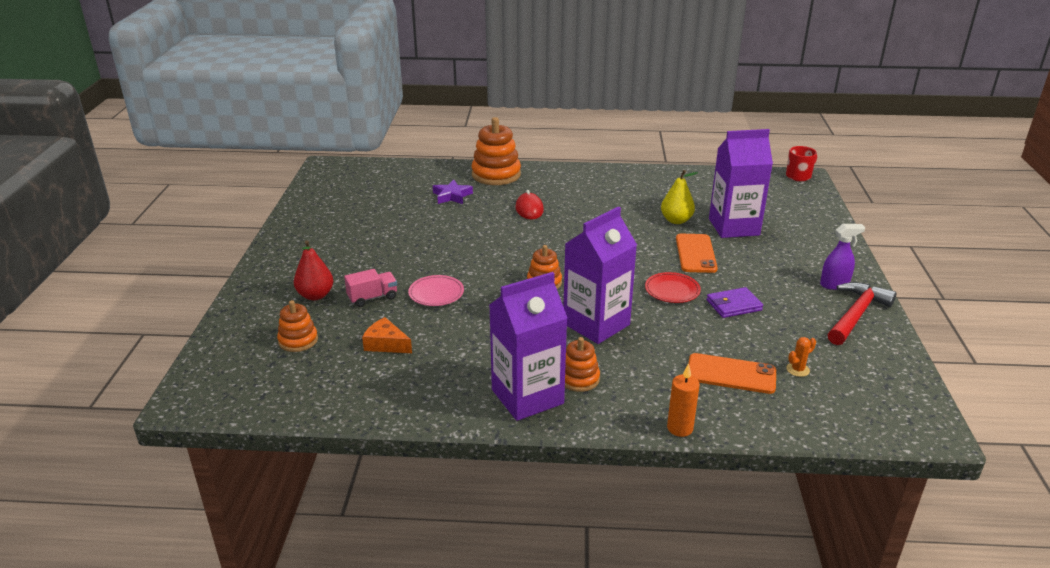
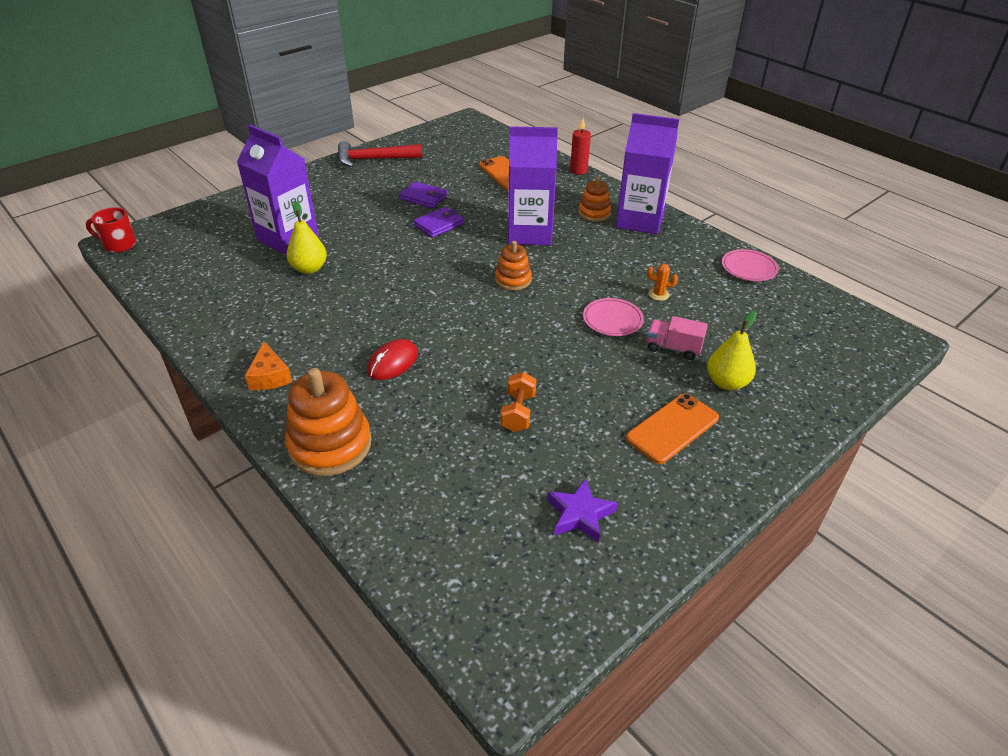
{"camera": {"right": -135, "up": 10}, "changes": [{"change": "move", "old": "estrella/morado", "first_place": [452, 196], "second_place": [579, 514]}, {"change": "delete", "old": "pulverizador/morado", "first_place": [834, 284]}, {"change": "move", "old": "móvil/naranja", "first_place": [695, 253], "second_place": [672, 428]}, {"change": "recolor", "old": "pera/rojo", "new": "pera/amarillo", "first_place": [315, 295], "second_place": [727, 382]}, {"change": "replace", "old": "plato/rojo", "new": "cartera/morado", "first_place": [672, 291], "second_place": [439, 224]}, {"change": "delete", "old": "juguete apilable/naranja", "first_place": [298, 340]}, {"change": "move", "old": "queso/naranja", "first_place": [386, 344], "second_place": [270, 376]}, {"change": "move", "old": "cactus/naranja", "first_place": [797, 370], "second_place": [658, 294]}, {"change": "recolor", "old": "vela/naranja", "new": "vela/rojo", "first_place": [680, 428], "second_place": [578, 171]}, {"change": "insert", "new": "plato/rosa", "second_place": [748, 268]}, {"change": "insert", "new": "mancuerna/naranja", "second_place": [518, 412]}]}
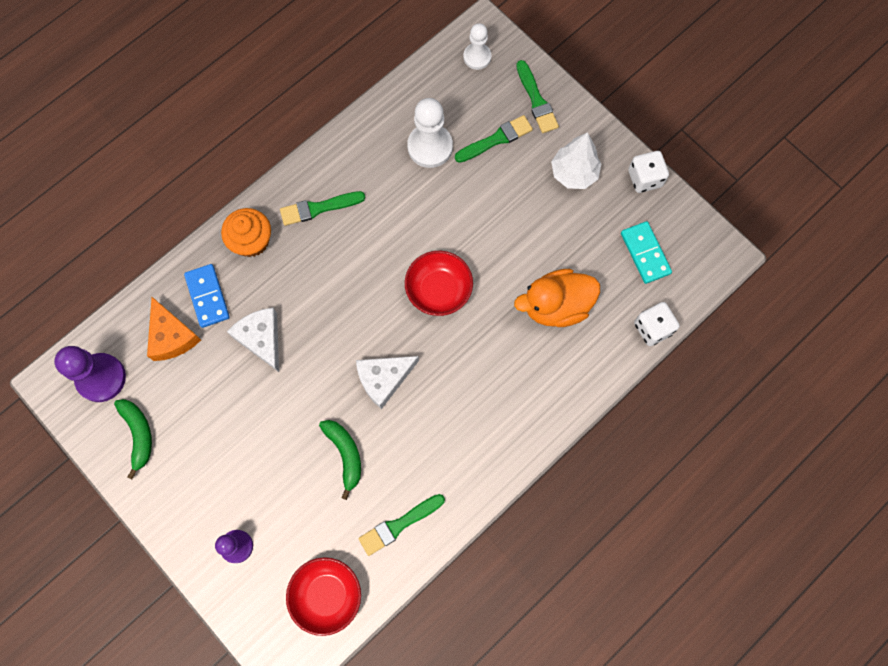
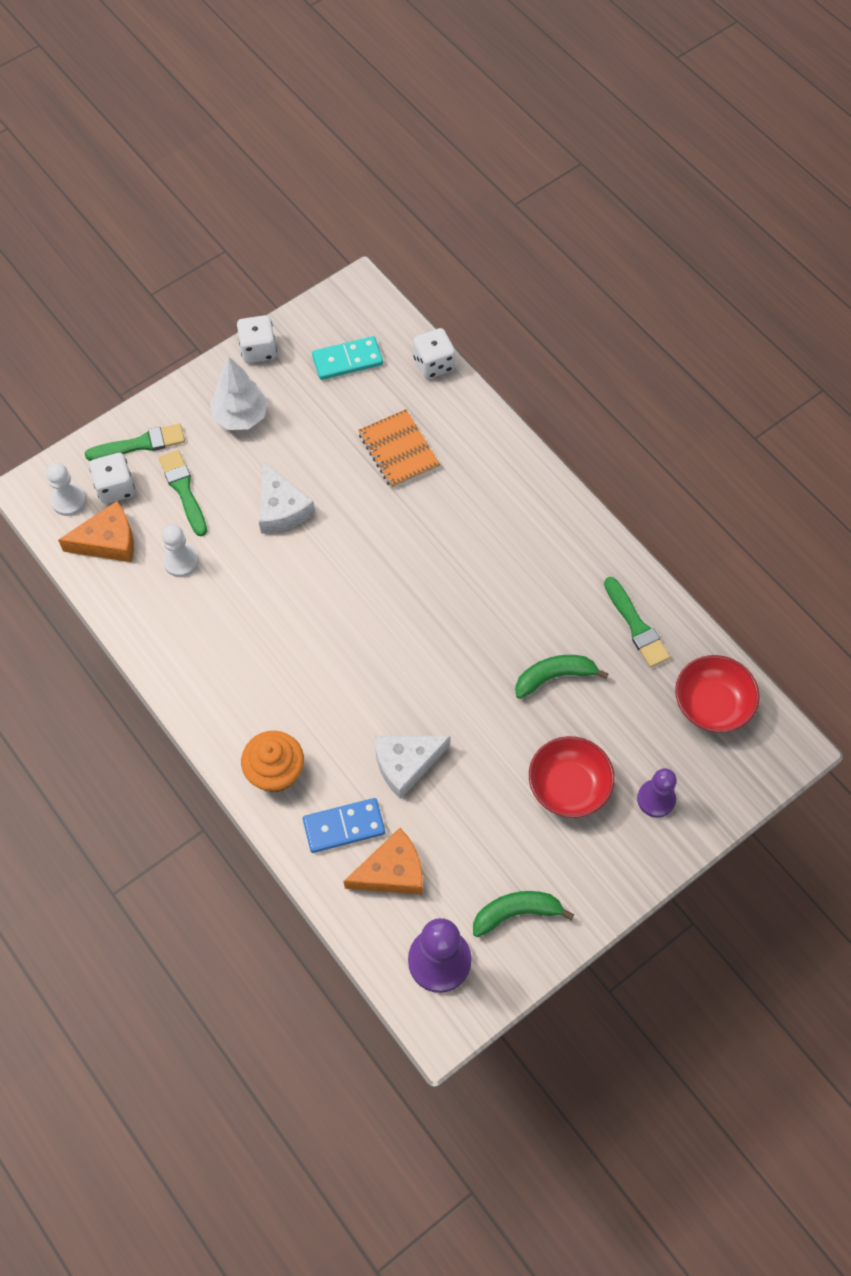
{"camera": {"right": -85, "up": -10}, "changes": [{"change": "resize", "old": "peón/blanco", "first_place": [430, 147], "second_place": [181, 561], "factor": 0.63}, {"change": "delete", "old": "pincel/verde", "first_place": [318, 208]}, {"change": "move", "old": "cuenco/rojo", "first_place": [438, 290], "second_place": [568, 786]}, {"change": "replace", "old": "pato/naranja", "new": "cuaderno/naranja", "first_place": [556, 306], "second_place": [398, 450]}, {"change": "move", "old": "queso/blanco", "first_place": [384, 379], "second_place": [281, 508]}, {"change": "insert", "new": "dado/blanco", "second_place": [115, 488]}, {"change": "insert", "new": "queso/naranja", "second_place": [108, 541]}]}
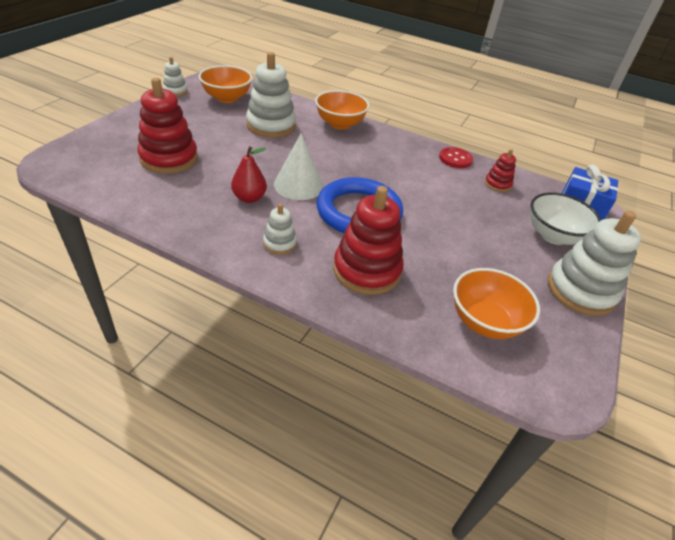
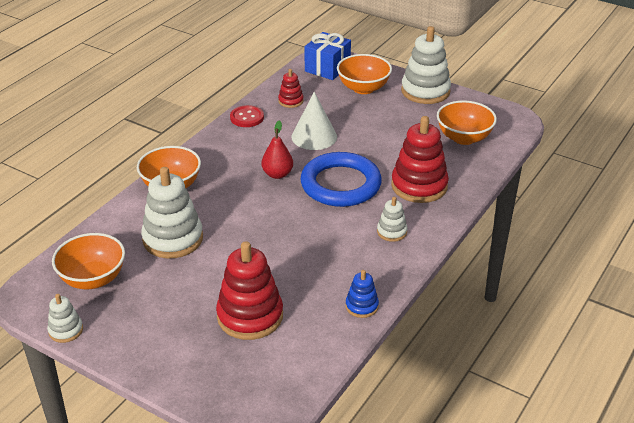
{"camera": {"right": -80, "up": -5}, "changes": [{"change": "move", "old": "cono/blanco", "first_place": [298, 185], "second_place": [314, 136]}, {"change": "move", "old": "pera/rojo", "first_place": [249, 198], "second_place": [277, 174]}, {"change": "recolor", "old": "cuenco/blanco", "new": "cuenco/naranja", "first_place": [553, 236], "second_place": [363, 88]}, {"change": "insert", "new": "juguete apilable/azul", "second_place": [362, 306]}]}
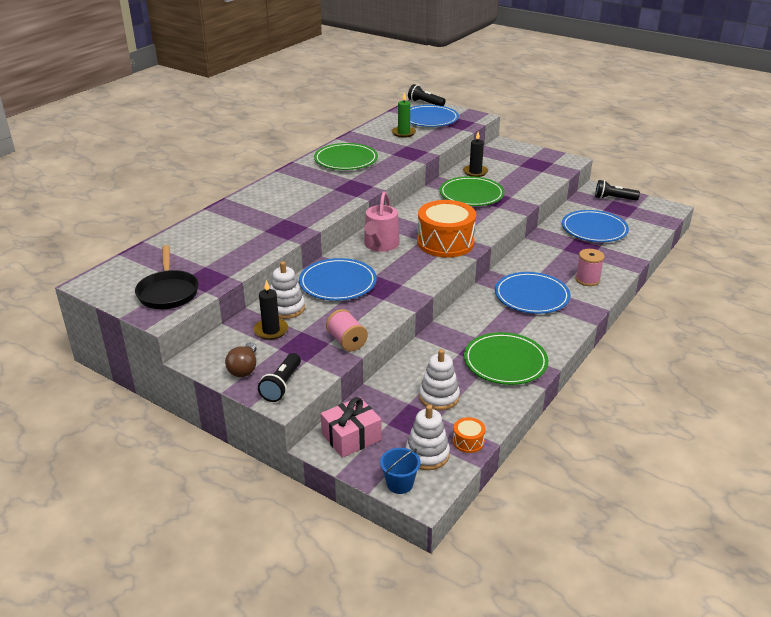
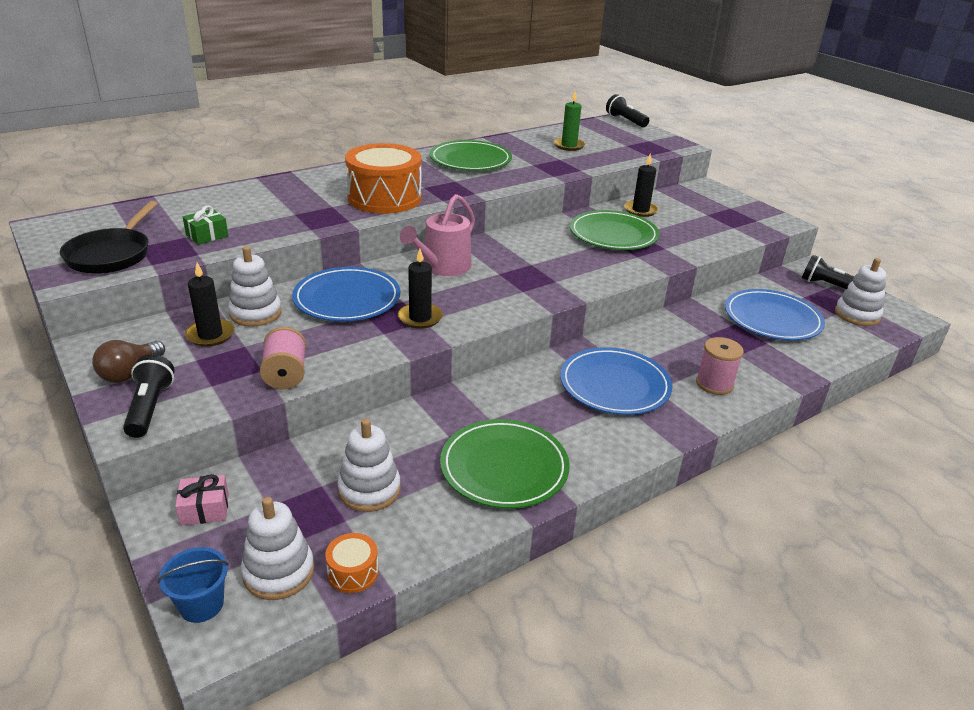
{"camera": {"right": 20, "up": 0}, "changes": [{"change": "delete", "old": "plato/azul", "first_place": [429, 119]}, {"change": "move", "old": "tambor/naranja", "first_place": [445, 242], "second_place": [384, 198]}, {"change": "rotate", "old": "lámpara de mano/negro", "first_place": [282, 385], "second_place": [150, 408], "degrees": 135}, {"change": "resize", "old": "regalo/rosa", "first_place": [351, 437], "second_place": [205, 509], "factor": 0.63}, {"change": "insert", "new": "regalo/verde", "second_place": [207, 235]}, {"change": "insert", "new": "vela/negro", "second_place": [420, 318]}, {"change": "insert", "new": "juguete apilable/blanco", "second_place": [857, 315]}]}
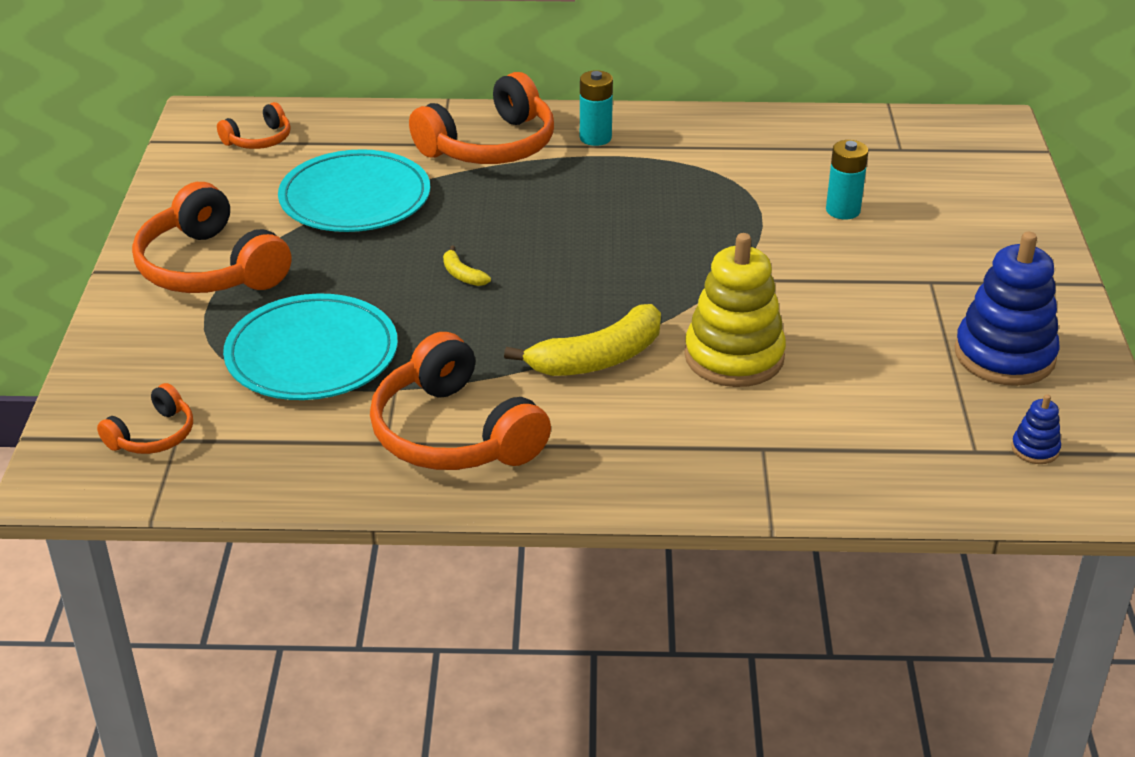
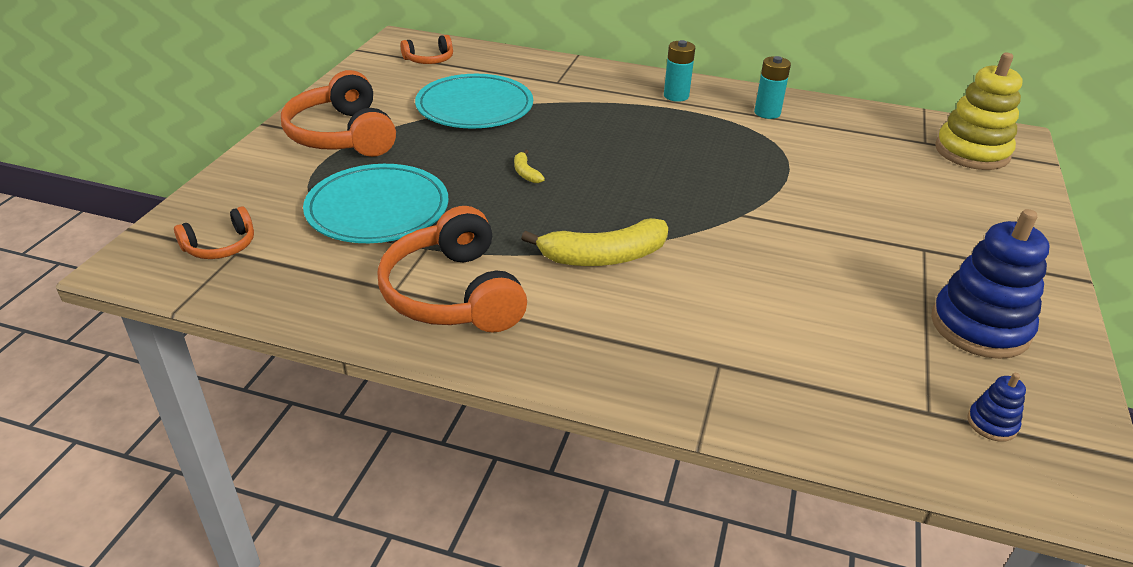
{"camera": {"right": 15, "up": 0}, "changes": [{"change": "delete", "old": "auriculares/naranja", "first_place": [490, 146]}, {"change": "move", "old": "pila/turquesa", "first_place": [843, 210], "second_place": [767, 113]}, {"change": "move", "old": "juguete apilable/amarillo", "first_place": [734, 357], "second_place": [971, 152]}]}
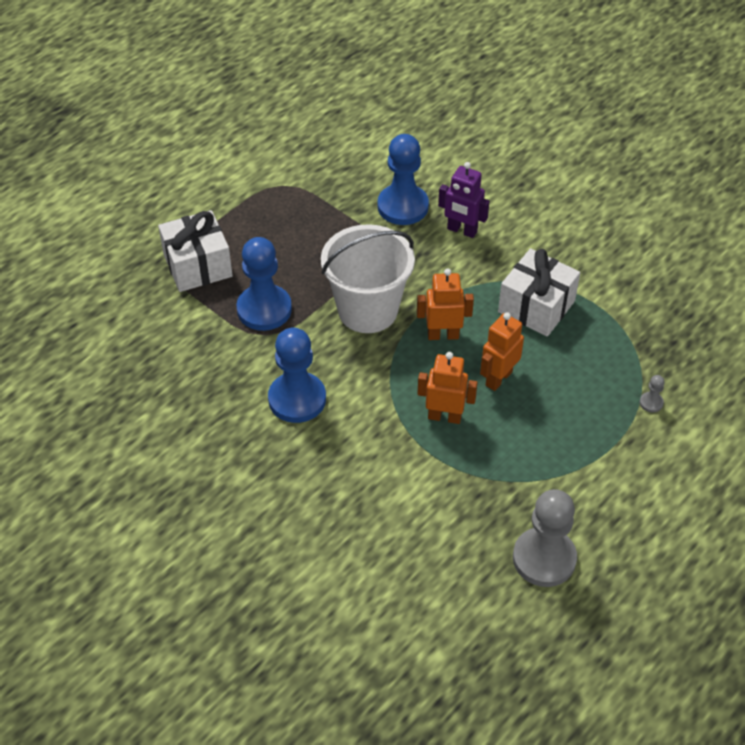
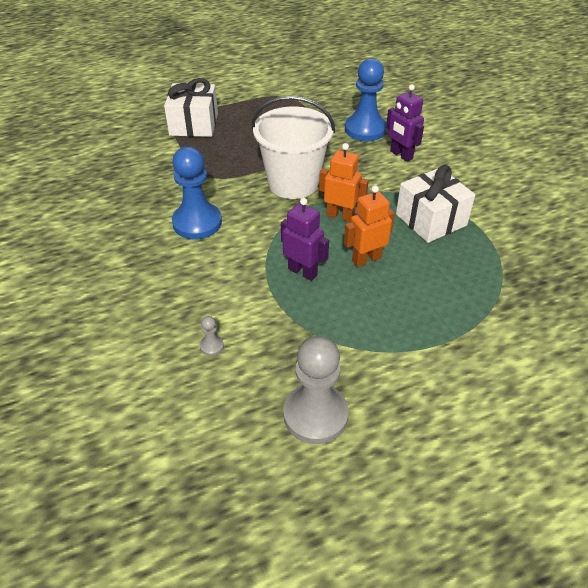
{"camera": {"right": 25, "up": -5}, "changes": [{"change": "delete", "old": "peón/azul", "first_place": [264, 309]}, {"change": "recolor", "old": "robot/naranja", "new": "robot/morado", "first_place": [444, 416], "second_place": [302, 271]}, {"change": "move", "old": "peón/gris", "first_place": [651, 403], "second_place": [211, 346]}]}
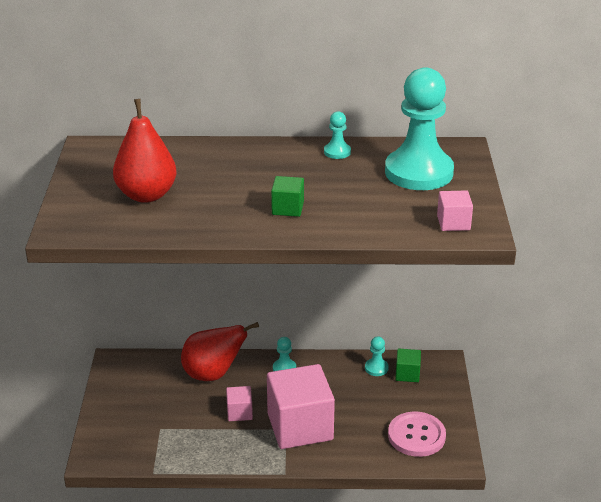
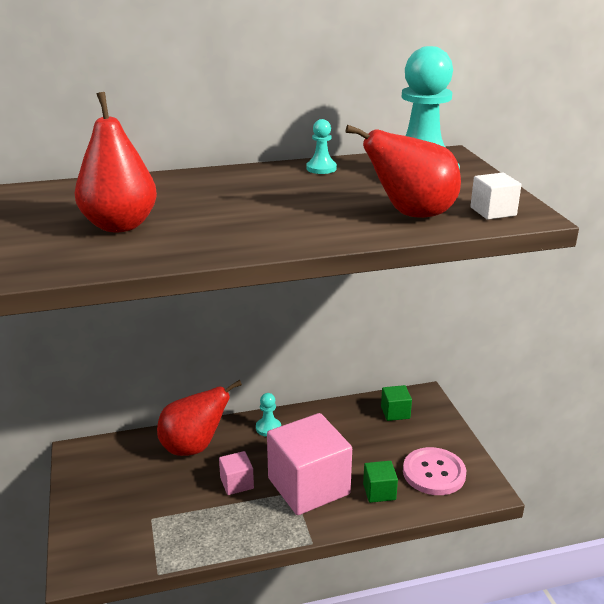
{"camera": {"right": -15, "up": -5}, "changes": [{"change": "move", "old": "cubo/verde", "first_place": [287, 208], "second_place": [379, 492]}, {"change": "recolor", "old": "cubo/rosa", "new": "cubo/blanco", "first_place": [453, 223], "second_place": [493, 211]}, {"change": "delete", "old": "peón/turquesa", "first_place": [376, 368]}, {"change": "insert", "new": "pera/rojo", "second_place": [411, 214]}]}
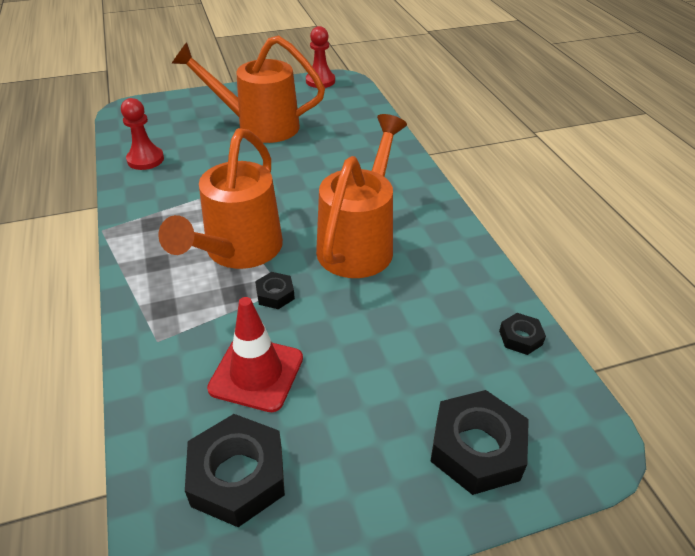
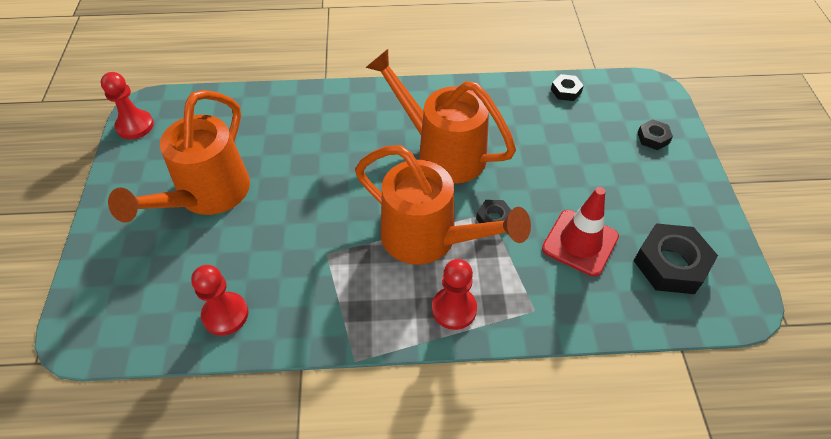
{"camera": {"right": -75, "up": 10}, "changes": [{"change": "resize", "old": "tuerca/negro", "first_place": [476, 448], "second_place": [653, 138], "factor": 0.51}, {"change": "insert", "new": "peón/rojo", "second_place": [454, 309]}]}
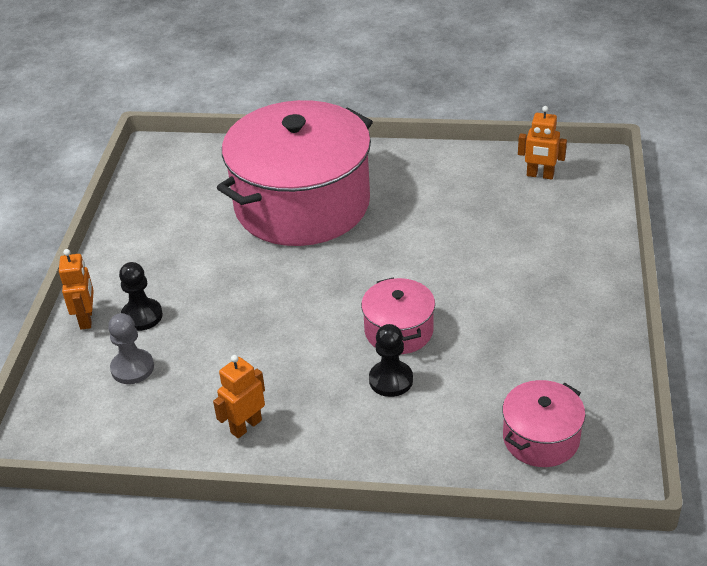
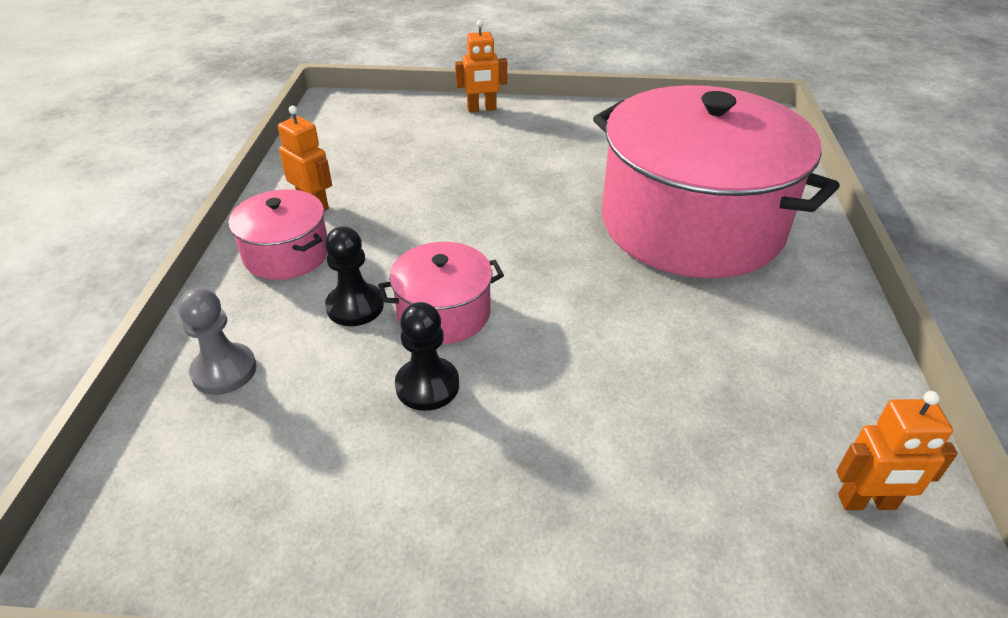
{"camera": {"right": 85, "up": 0}, "changes": [{"change": "rotate", "old": "robot/naranja", "first_place": [540, 175], "second_place": [867, 502], "degrees": -105}, {"change": "move", "old": "peón/negro", "first_place": [142, 316], "second_place": [427, 386]}, {"change": "move", "old": "peón/gris", "first_place": [132, 368], "second_place": [224, 371]}, {"change": "move", "old": "olla/rosa", "first_place": [541, 438], "second_place": [286, 254]}]}
